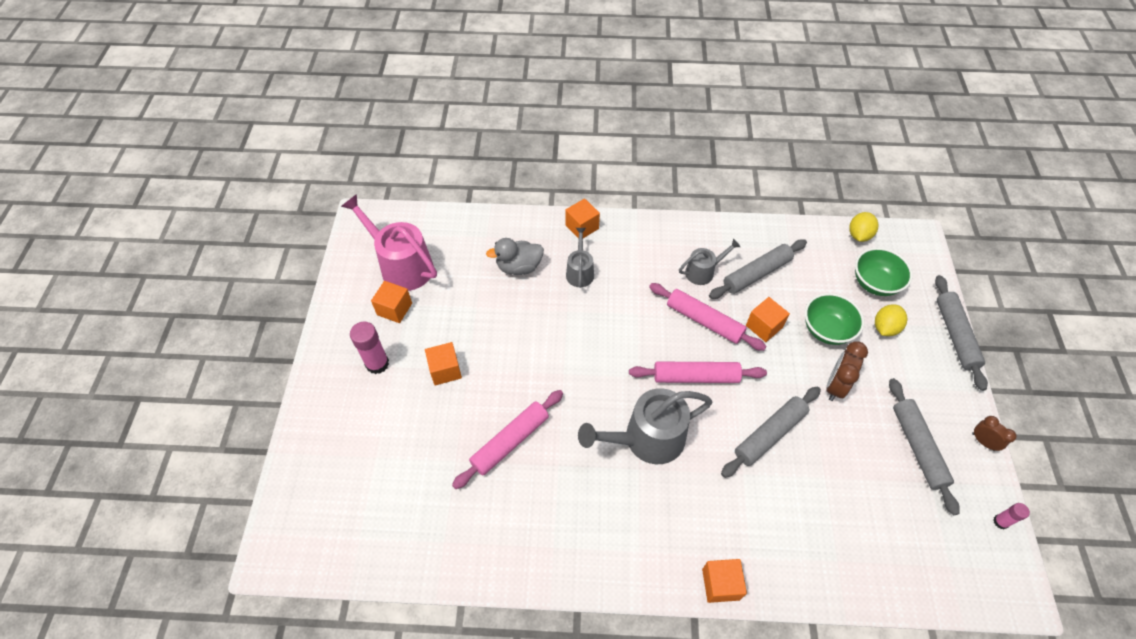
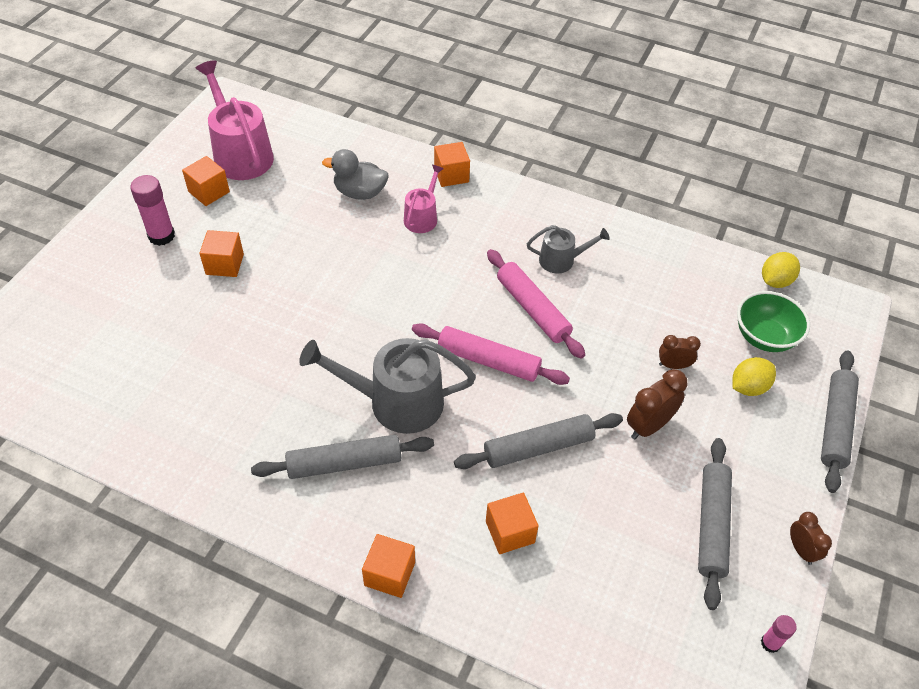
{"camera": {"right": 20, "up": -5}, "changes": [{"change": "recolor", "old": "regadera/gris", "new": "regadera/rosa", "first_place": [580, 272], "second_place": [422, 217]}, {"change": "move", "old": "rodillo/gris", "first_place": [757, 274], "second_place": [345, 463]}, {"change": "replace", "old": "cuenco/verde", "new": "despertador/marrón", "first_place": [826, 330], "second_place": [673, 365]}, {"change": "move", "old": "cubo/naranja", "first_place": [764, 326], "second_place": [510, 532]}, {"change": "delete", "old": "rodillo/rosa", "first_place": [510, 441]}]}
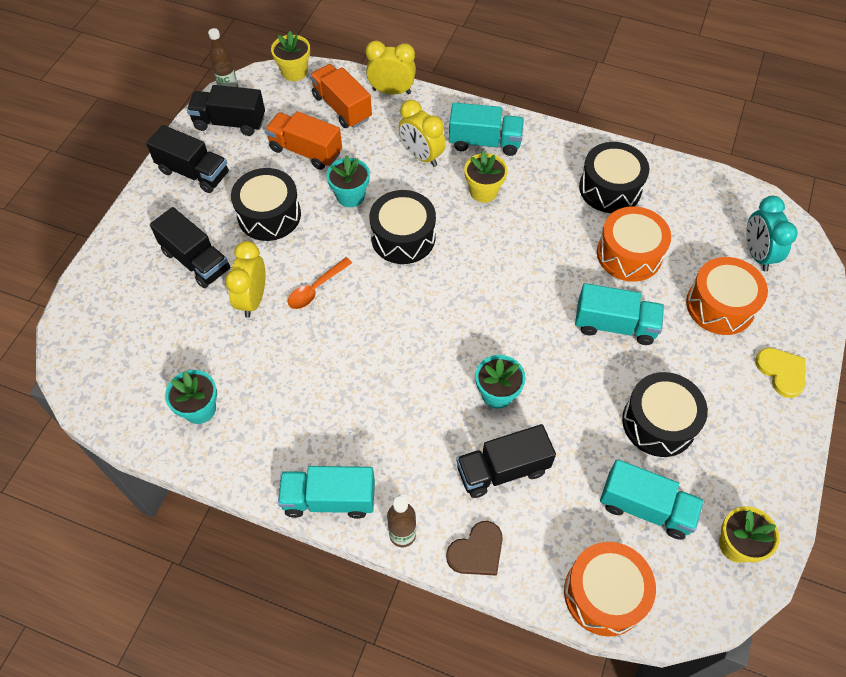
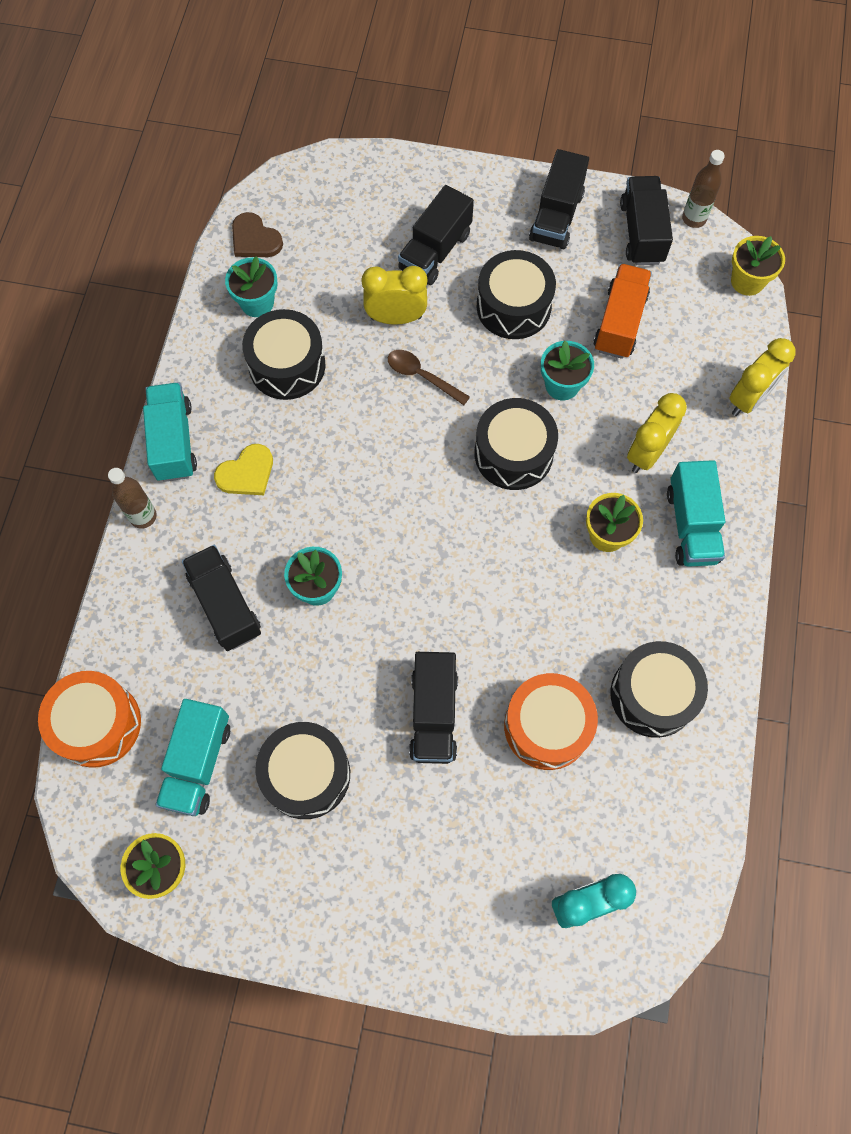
{"camera": {"right": 80, "up": 10}, "changes": [{"change": "rotate", "old": "despertador/amarillo", "first_place": [391, 91], "second_place": [748, 399], "degrees": 45}, {"change": "delete", "old": "camión/naranja", "first_place": [342, 107]}, {"change": "recolor", "old": "cuchara/naranja", "new": "cuchara/marrón", "first_place": [316, 289], "second_place": [422, 376]}, {"change": "delete", "old": "tambor/naranja", "first_place": [720, 305]}, {"change": "recolor", "old": "camión/turquesa", "new": "camión/negro", "first_place": [614, 325], "second_place": [433, 714]}, {"change": "move", "old": "corazón/amarillo", "first_place": [781, 372], "second_place": [246, 473]}, {"change": "move", "old": "corazón/marrón", "first_place": [477, 551], "second_place": [255, 239]}, {"change": "insert", "new": "tambor/negro", "second_place": [287, 365]}]}
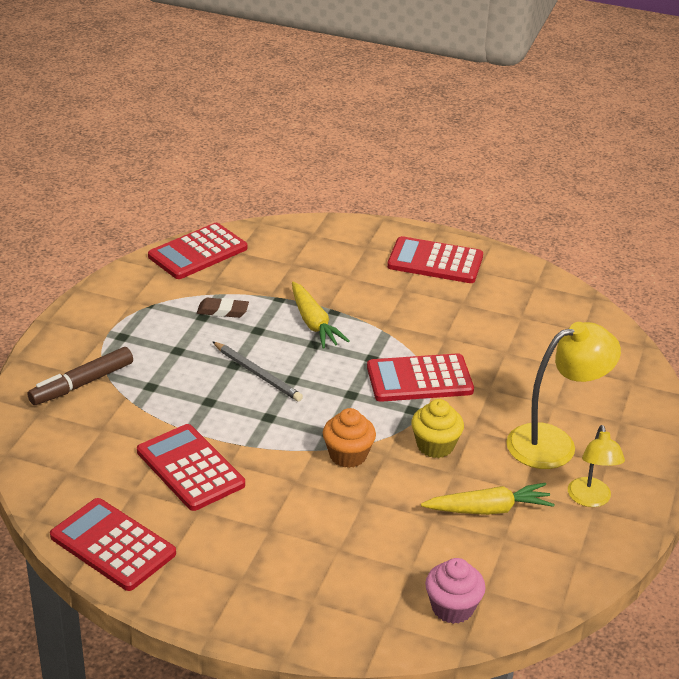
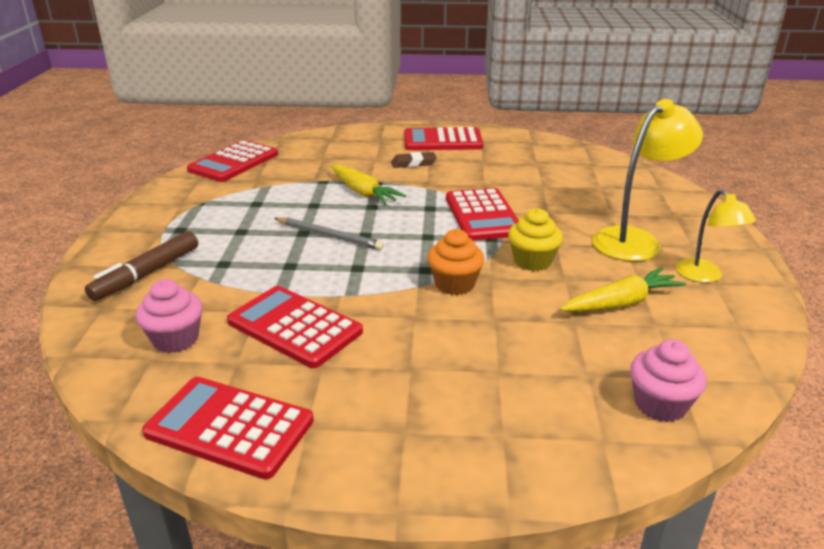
{"camera": {"right": -15, "up": -5}, "changes": [{"change": "move", "old": "goma de borrar/marrón", "first_place": [222, 311], "second_place": [413, 163]}, {"change": "rotate", "old": "calculadora/rojo", "first_place": [419, 379], "second_place": [483, 215], "degrees": -75}, {"change": "insert", "new": "magdalena/rosa", "second_place": [175, 339]}]}
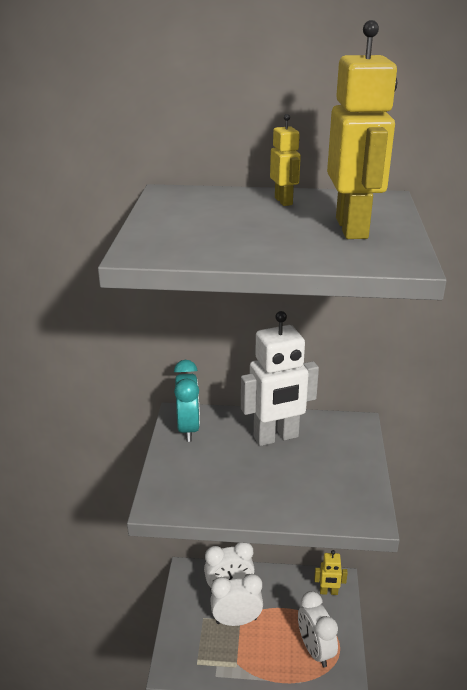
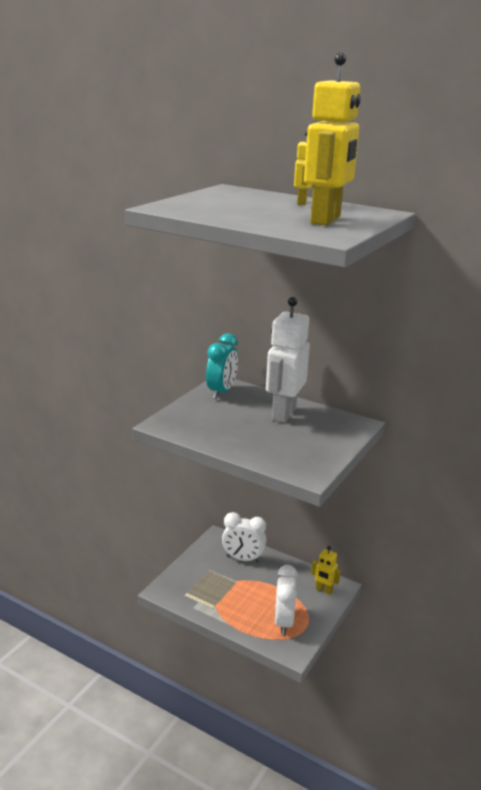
{"camera": {"right": 25, "up": -5}, "changes": [{"change": "rotate", "old": "robot/blanco", "first_place": [276, 437], "second_place": [283, 414], "degrees": 105}, {"change": "delete", "old": "despertador/blanco", "first_place": [236, 621]}]}
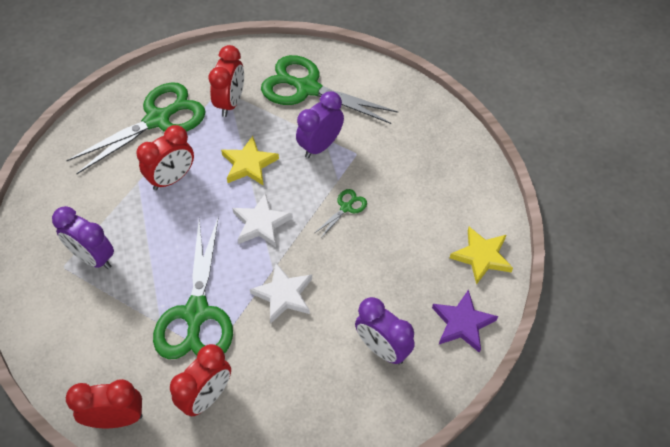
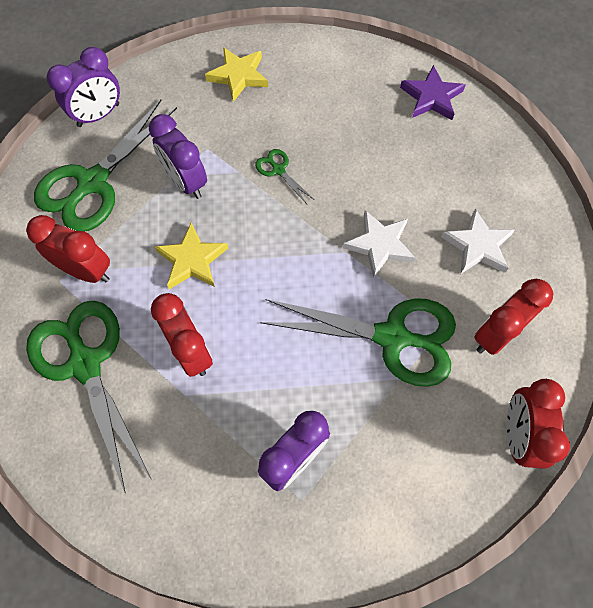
{"camera": {"right": -80, "up": 10}, "changes": [{"change": "move", "old": "estrella/blanco", "first_place": [261, 223], "second_place": [478, 246]}, {"change": "move", "old": "estrella/amarillo", "first_place": [482, 256], "second_place": [238, 76]}, {"change": "move", "old": "despertador/morado", "first_place": [382, 349], "second_place": [98, 115]}, {"change": "rotate", "old": "despertador/rojo", "first_place": [207, 397], "second_place": [495, 334], "degrees": -90}]}
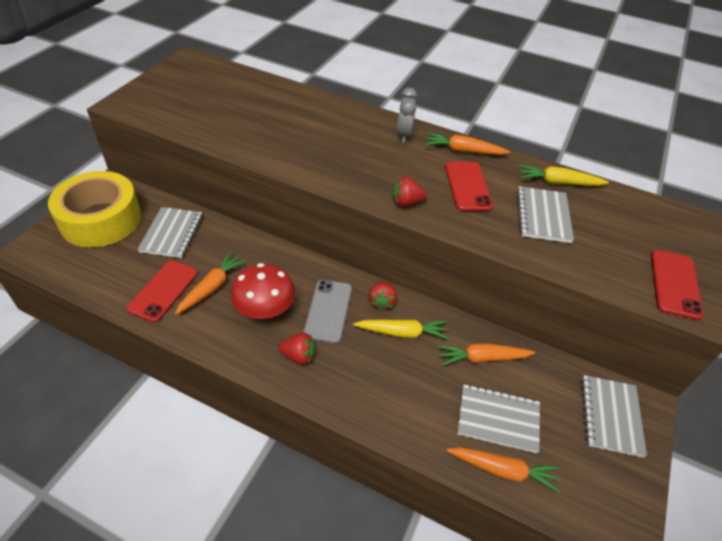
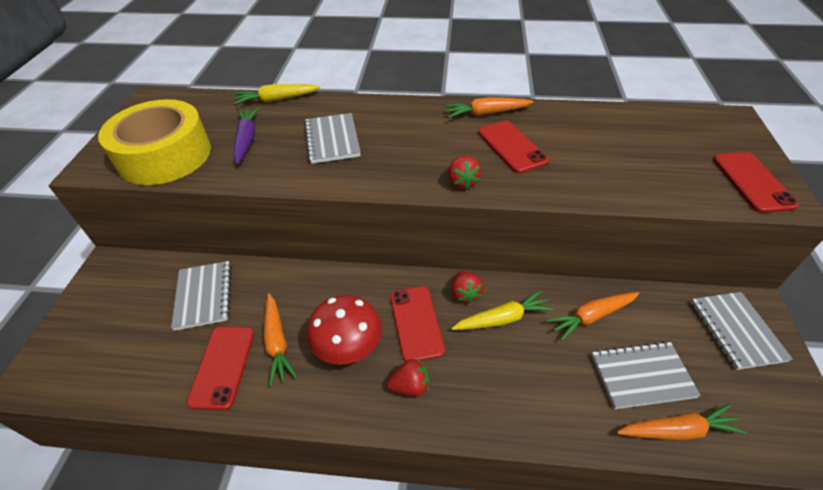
{"camera": {"right": -15, "up": 0}, "changes": [{"change": "delete", "old": "despertador/gris", "first_place": [403, 135]}, {"change": "move", "old": "zanahoria/amarillo", "first_place": [558, 182], "second_place": [276, 99]}, {"change": "move", "old": "cinta adhesiva/amarillo", "first_place": [101, 219], "second_place": [165, 155]}, {"change": "rotate", "old": "fresa/rojo", "first_place": [406, 202], "second_place": [462, 182], "degrees": -75}, {"change": "move", "old": "cuaderno/gris", "first_place": [543, 216], "second_place": [332, 140]}, {"change": "rotate", "old": "zanahoria/naranja", "first_place": [212, 287], "second_place": [277, 342], "degrees": 150}, {"change": "recolor", "old": "móvil/gris", "new": "móvil/rojo", "first_place": [328, 311], "second_place": [416, 323]}, {"change": "insert", "new": "zanahoria/morado", "second_place": [246, 140]}]}
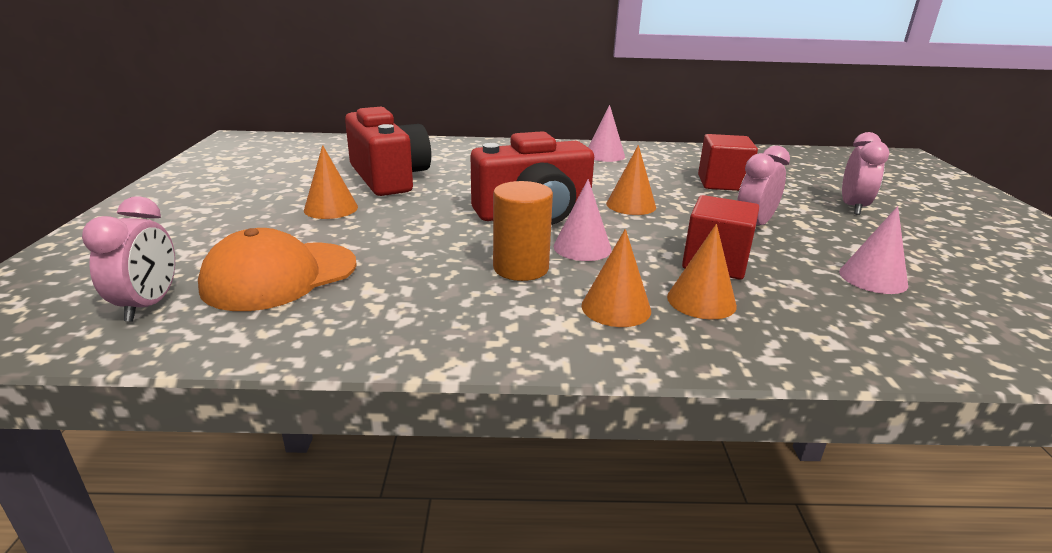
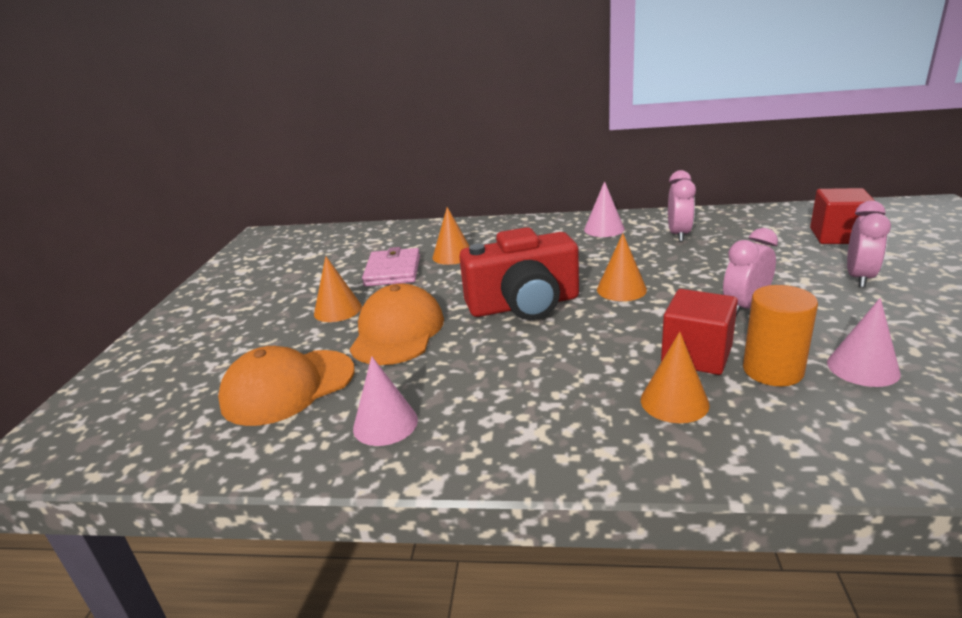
{"camera": {"right": 10, "up": 0}, "changes": [{"change": "replace", "old": "cámara/rojo", "new": "cartera/rosa", "first_place": [389, 177], "second_place": [393, 271]}, {"change": "move", "old": "cubo/rojo", "first_place": [722, 183], "second_place": [837, 236]}, {"change": "move", "old": "cono/rosa", "first_place": [582, 247], "second_place": [385, 424]}, {"change": "move", "old": "cilindro/naranja", "first_place": [521, 268], "second_place": [772, 370]}, {"change": "move", "old": "despertador/rosa", "first_place": [148, 305], "second_place": [679, 235]}, {"change": "move", "old": "cono/naranja", "first_place": [616, 308], "second_place": [453, 255]}, {"change": "insert", "new": "gorra/naranja", "second_place": [397, 332]}]}
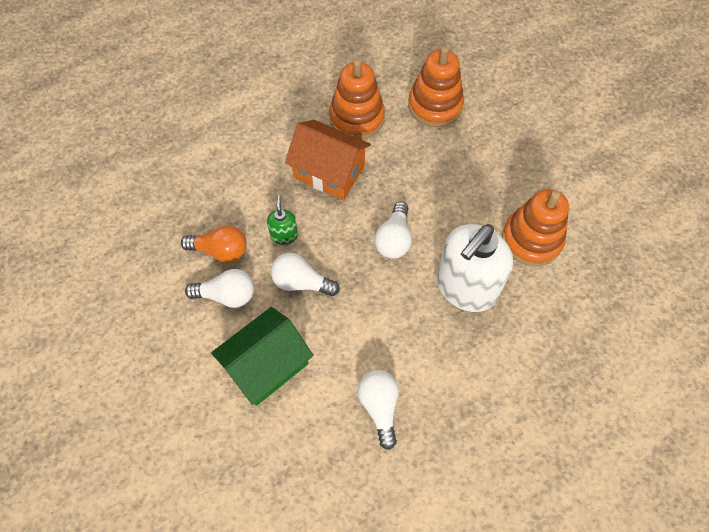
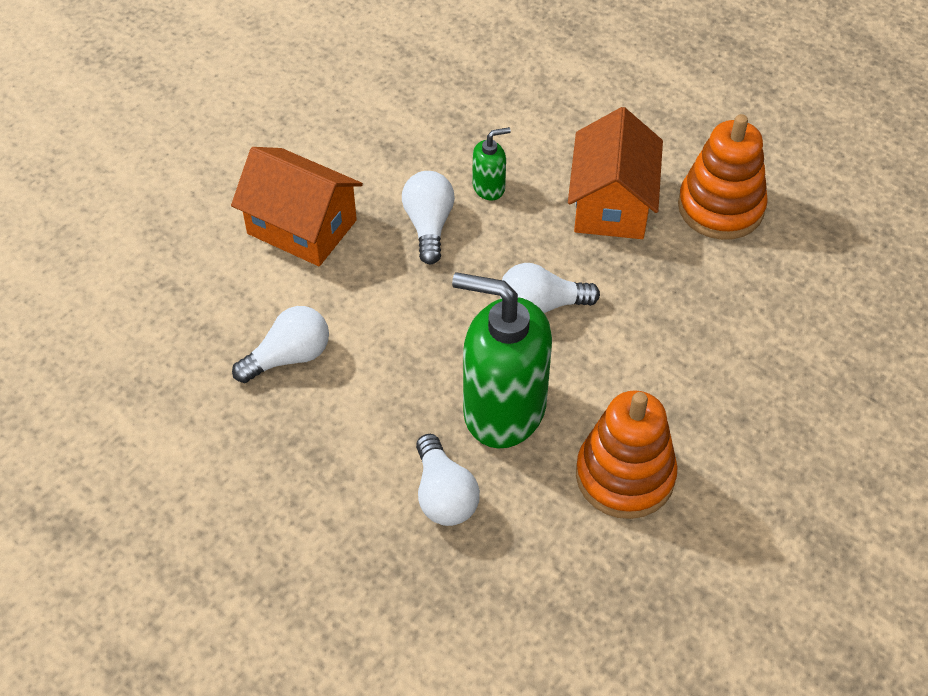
{"camera": {"right": 70, "up": -10}, "changes": [{"change": "delete", "old": "juguete apilable/naranja", "first_place": [435, 105]}, {"change": "recolor", "old": "dispensador de jabón/blanco", "new": "dispensador de jabón/verde", "first_place": [465, 287], "second_place": [503, 409]}, {"change": "delete", "old": "bombilla/naranja", "first_place": [220, 250]}, {"change": "move", "old": "bombilla/blanco", "first_place": [227, 295], "second_place": [444, 495]}, {"change": "recolor", "old": "casa/verde", "new": "casa/naranja", "first_place": [266, 365], "second_place": [302, 227]}]}
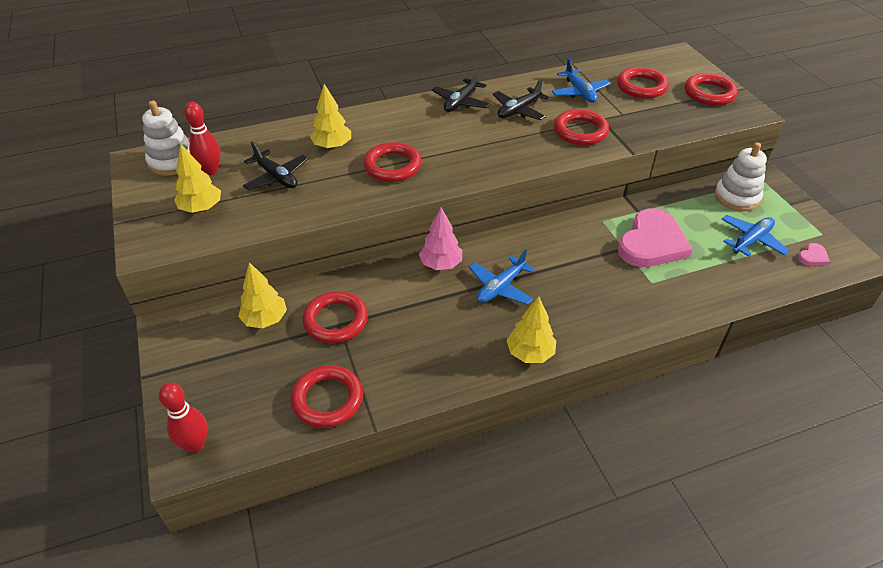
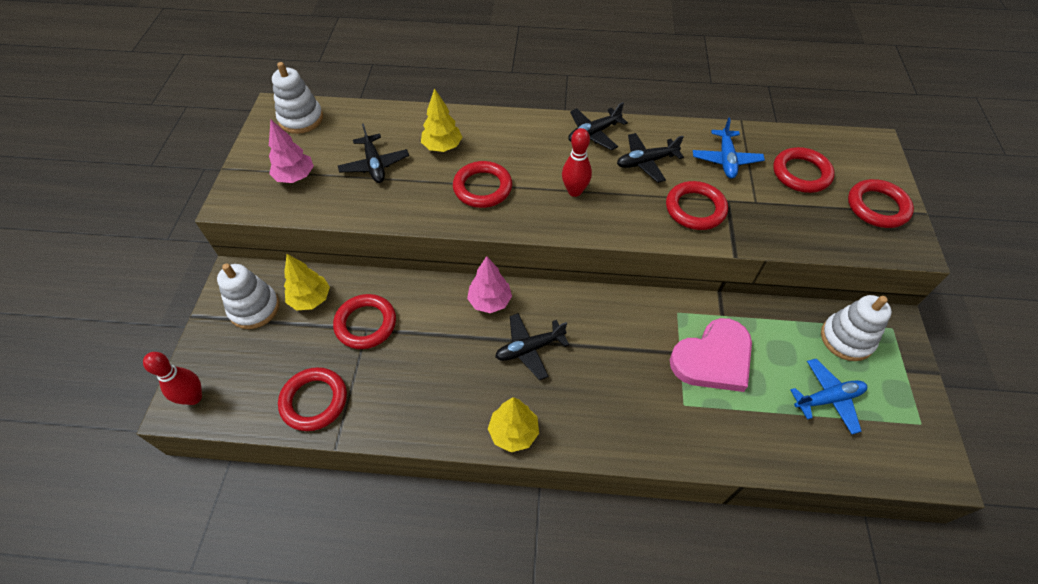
{"camera": {"right": 25, "up": 10}, "changes": [{"change": "move", "old": "bolo/rojo", "first_place": [211, 170], "second_place": [574, 191]}, {"change": "recolor", "old": "árbol/amarillo", "new": "árbol/rosa", "first_place": [201, 208], "second_place": [295, 177]}, {"change": "delete", "old": "corazón/rosa", "first_place": [813, 257]}, {"change": "recolor", "old": "avión/azul", "new": "avión/negro", "first_place": [500, 287], "second_place": [529, 349]}, {"change": "insert", "new": "juguete apilable/blanco", "second_place": [254, 308]}]}
